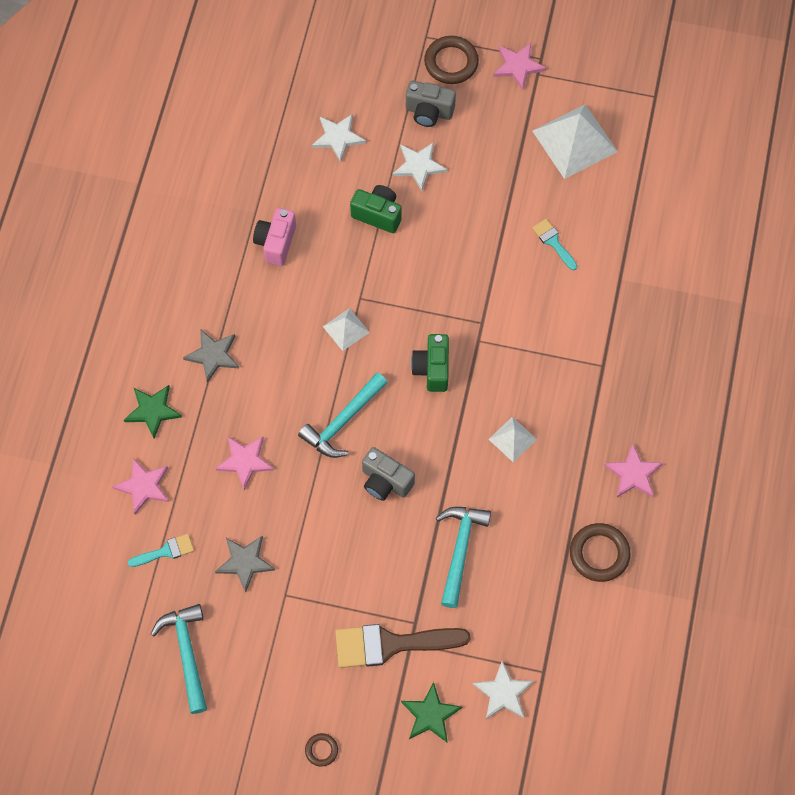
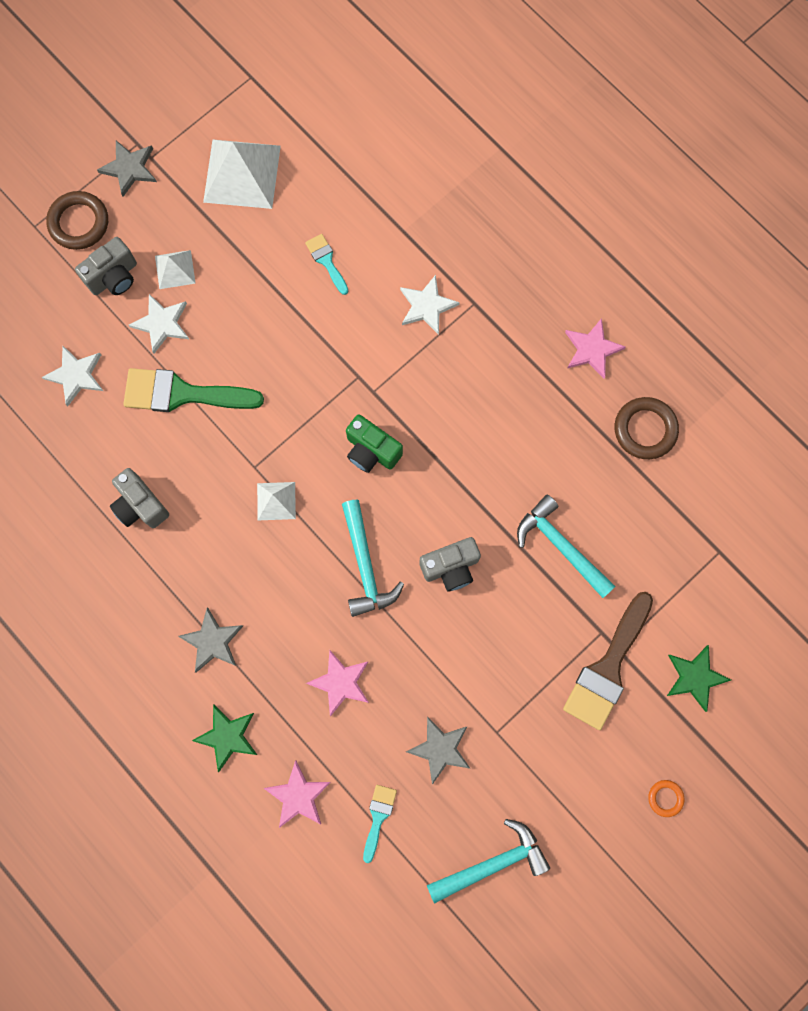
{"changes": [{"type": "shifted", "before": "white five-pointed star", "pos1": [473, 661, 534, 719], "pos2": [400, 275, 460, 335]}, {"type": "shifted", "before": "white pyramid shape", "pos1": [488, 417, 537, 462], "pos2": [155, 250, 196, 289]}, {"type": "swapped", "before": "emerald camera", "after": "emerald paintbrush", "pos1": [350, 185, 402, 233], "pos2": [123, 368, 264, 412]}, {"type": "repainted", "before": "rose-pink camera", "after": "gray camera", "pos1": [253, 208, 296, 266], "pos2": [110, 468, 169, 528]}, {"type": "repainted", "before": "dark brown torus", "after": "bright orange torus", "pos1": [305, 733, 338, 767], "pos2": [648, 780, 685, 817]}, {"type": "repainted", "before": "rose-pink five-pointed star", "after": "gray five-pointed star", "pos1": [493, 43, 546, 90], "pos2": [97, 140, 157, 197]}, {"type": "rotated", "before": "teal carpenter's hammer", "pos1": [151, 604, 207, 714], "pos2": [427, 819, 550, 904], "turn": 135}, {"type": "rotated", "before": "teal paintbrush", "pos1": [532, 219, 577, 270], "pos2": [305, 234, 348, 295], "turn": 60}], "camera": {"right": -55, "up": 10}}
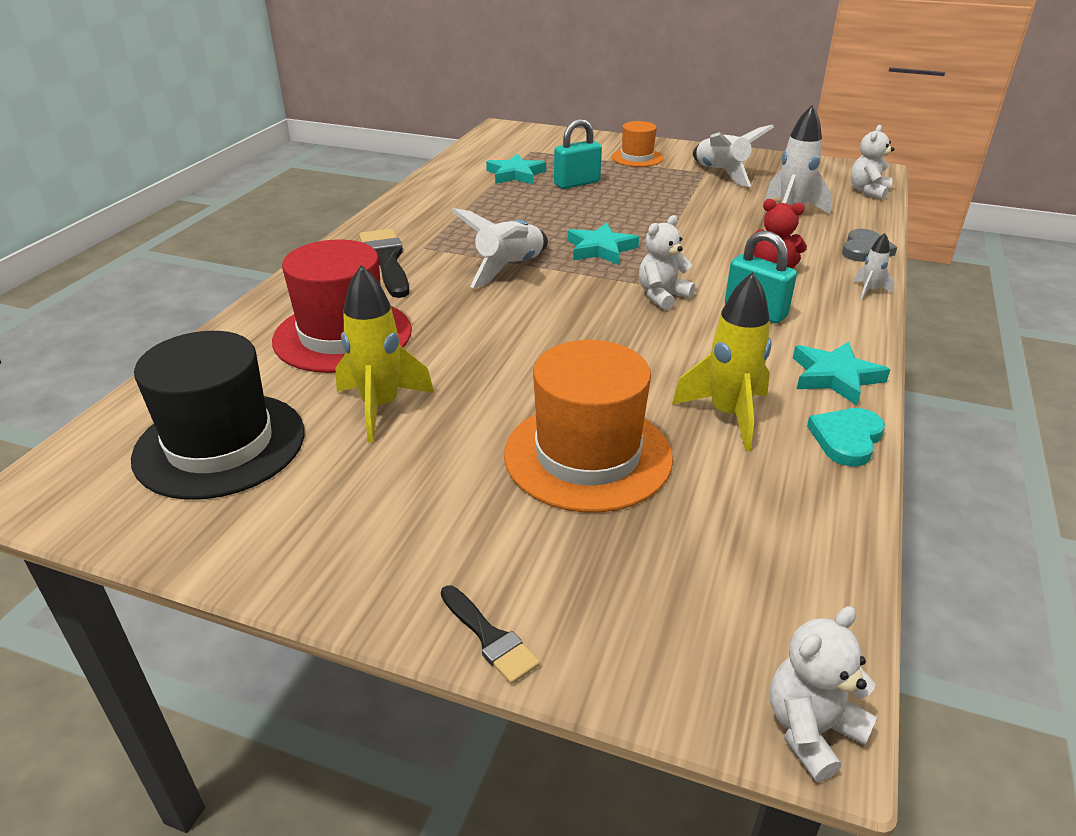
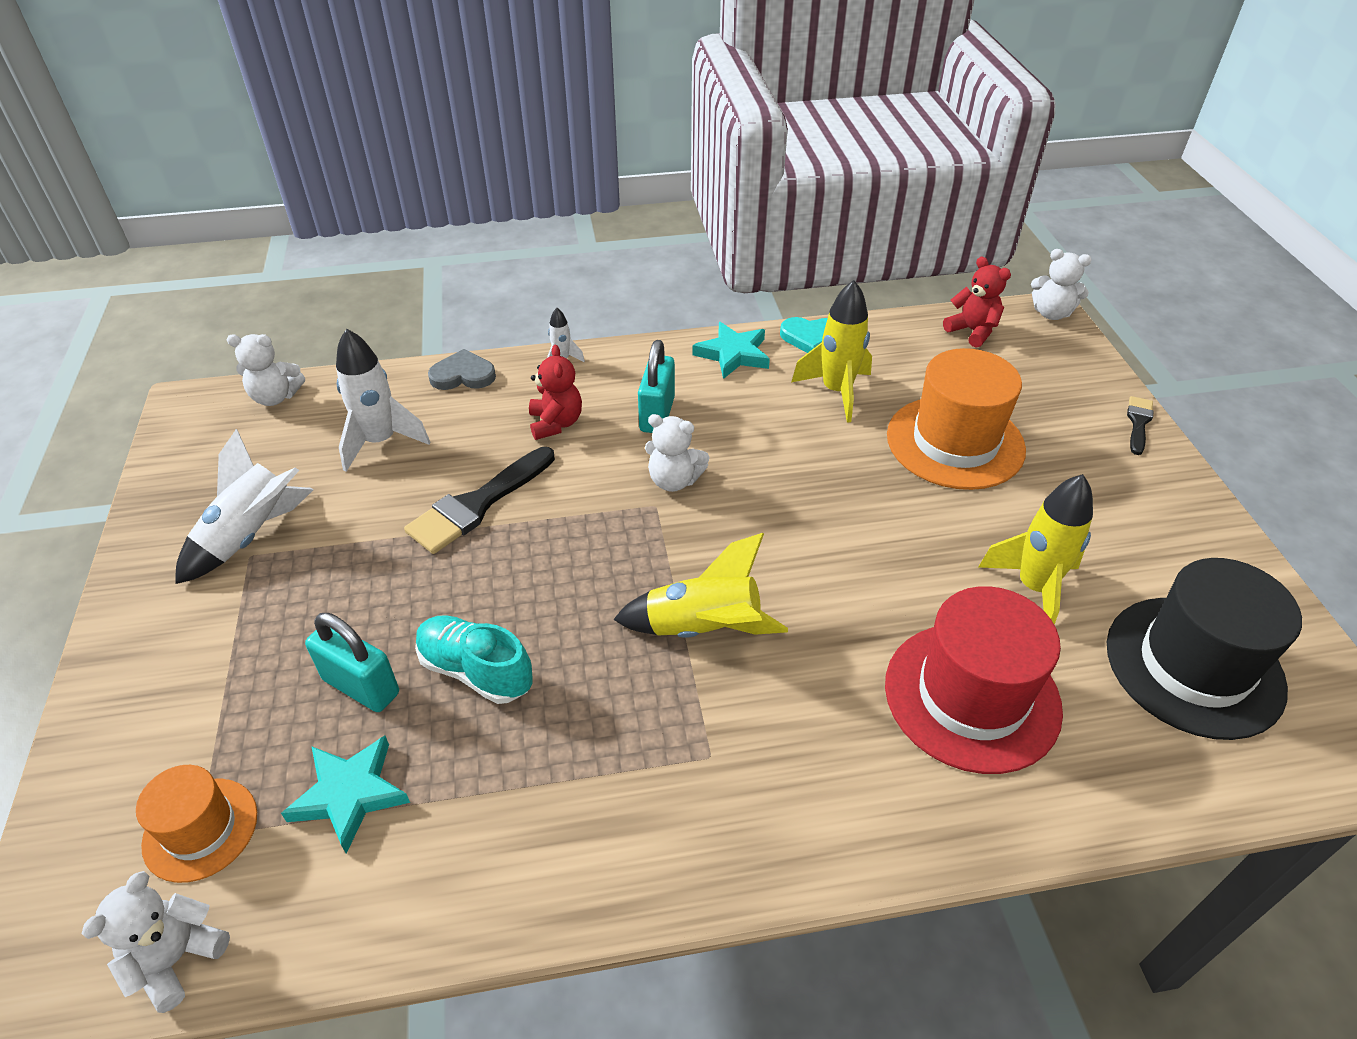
{"changes": [{"type": "gone", "before": "teal five-pointed star", "pos1": [568, 223, 639, 265]}, {"type": "new", "after": "white stuffed bear", "pos2": [82, 871, 230, 1013]}, {"type": "new", "after": "teal lace-up shoe", "pos2": [415, 615, 533, 704]}, {"type": "new", "after": "red stuffed bear", "pos2": [943, 257, 1011, 348]}, {"type": "shifted", "before": "ebony paintbrush", "pos1": [359, 229, 409, 298], "pos2": [404, 447, 555, 554]}, {"type": "shifted", "before": "bright orange tall hat", "pos1": [612, 121, 663, 167], "pos2": [136, 765, 257, 883]}, {"type": "repainted", "before": "white spaceship", "after": "bright yellow spaceship", "pos1": [451, 208, 548, 288], "pos2": [613, 533, 788, 638]}], "camera": {"right": -120, "up": 10}}
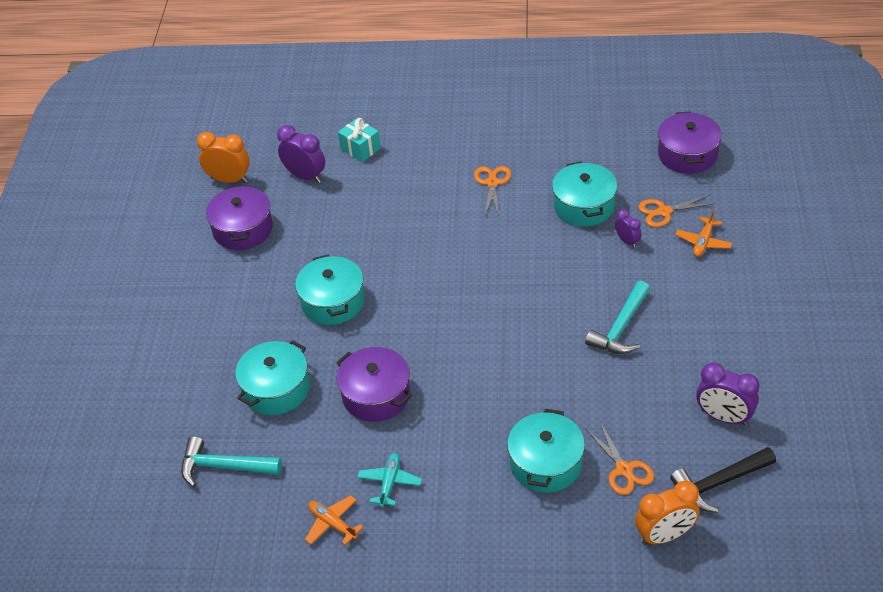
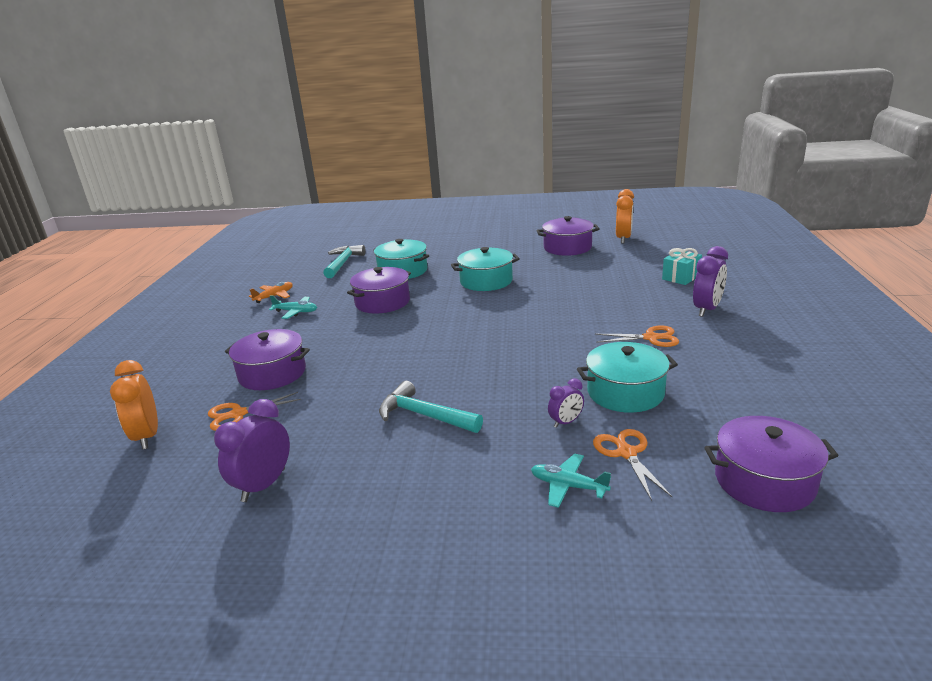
{"changes": [{"type": "gone", "before": "ebony carpenter's hammer", "pos1": [670, 447, 776, 513]}, {"type": "shifted", "before": "purple clock", "pos1": [277, 125, 325, 183], "pos2": [693, 246, 728, 317]}, {"type": "repainted", "before": "teal pot", "after": "purple pot", "pos1": [507, 409, 585, 493], "pos2": [225, 329, 310, 390]}, {"type": "repainted", "before": "bright orange aeroplane", "after": "teal aeroplane", "pos1": [675, 209, 732, 257], "pos2": [531, 453, 611, 508]}], "camera": {"right": 90, "up": -20}}
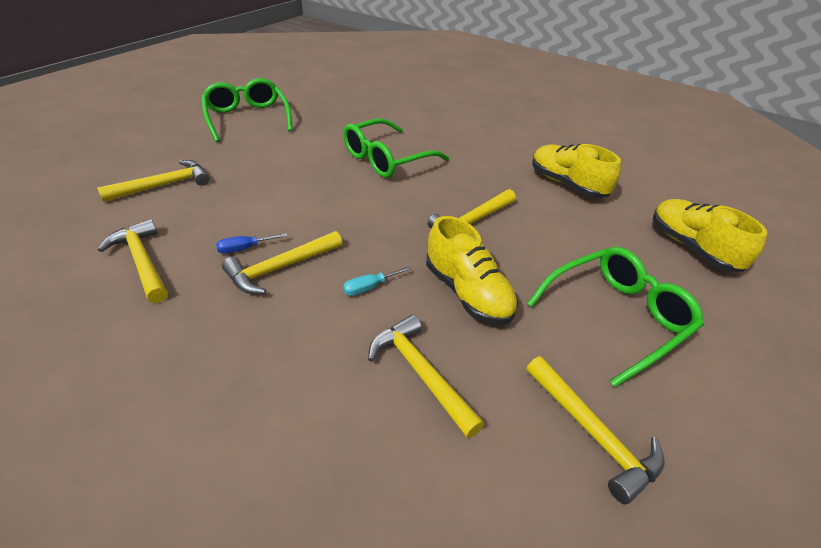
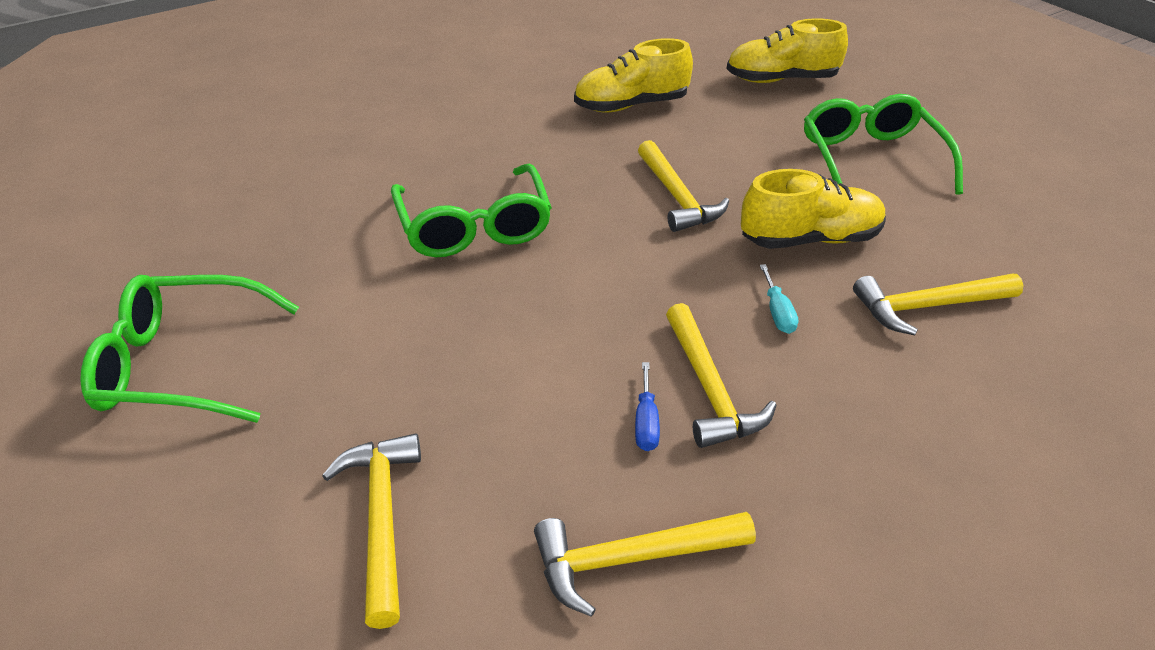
{"changes": [{"type": "gone", "before": "bright yellow carpenter's hammer", "pos1": [526, 356, 665, 504]}], "camera": {"right": -65, "up": 0}}
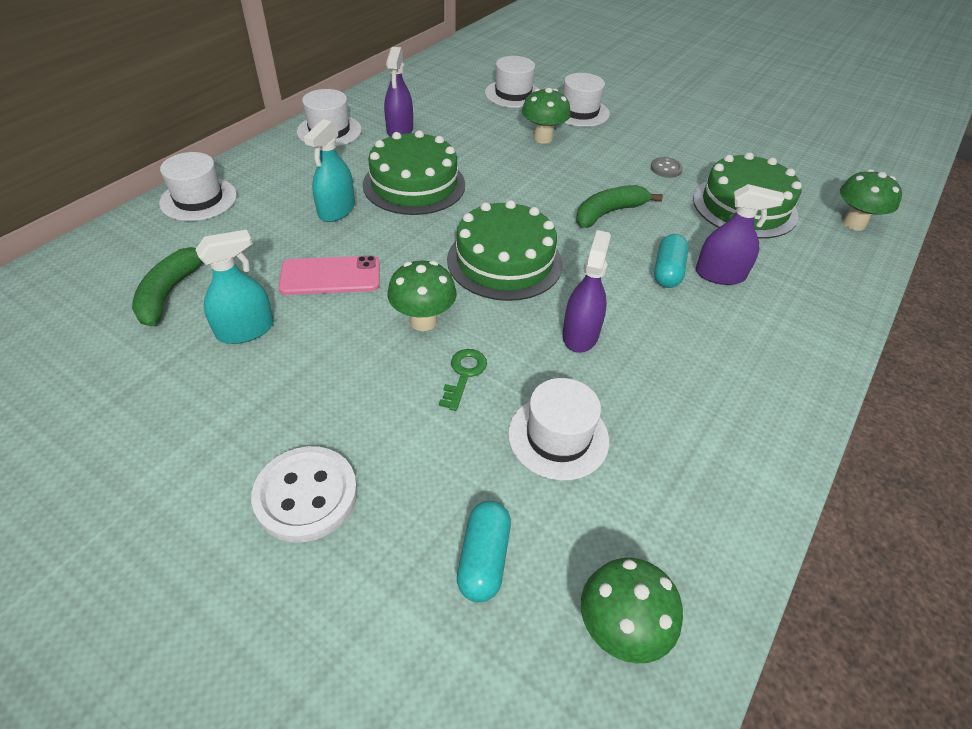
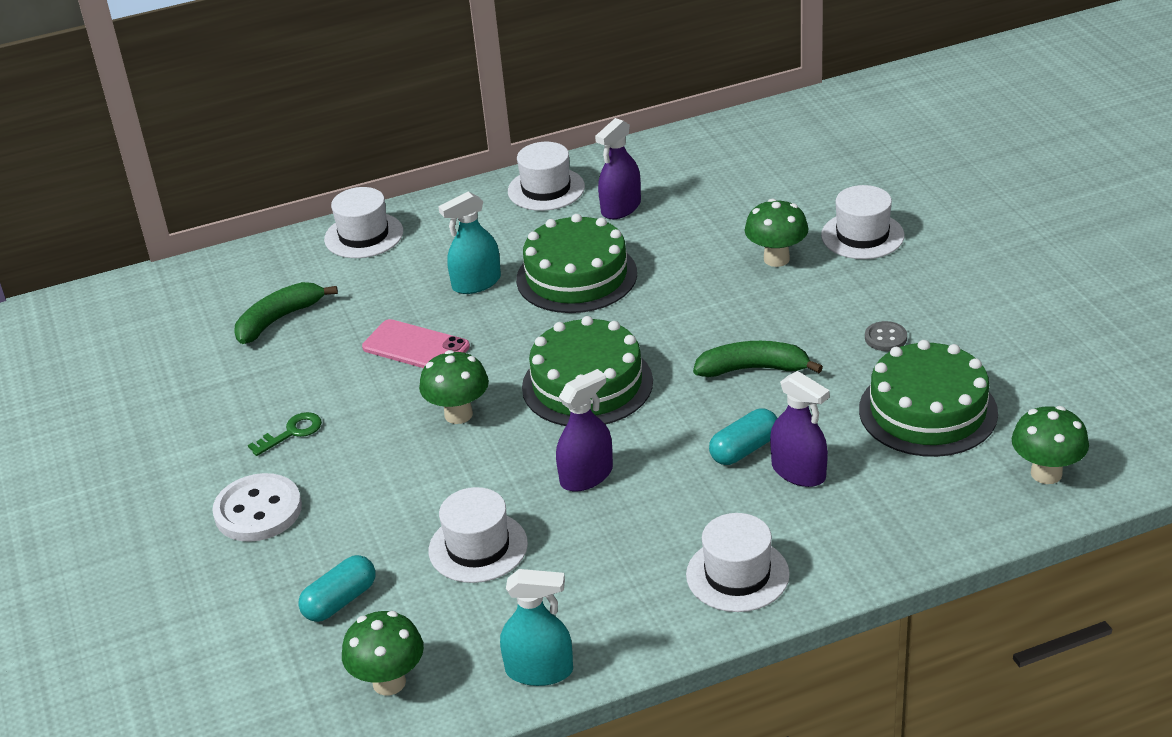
{"changes": [{"type": "shifted", "before": "teal spray bottle", "pos1": [195, 229, 274, 344], "pos2": [500, 569, 573, 686]}, {"type": "shifted", "before": "emerald door key", "pos1": [439, 349, 487, 411], "pos2": [248, 412, 322, 456]}, {"type": "shifted", "before": "white tall hat", "pos1": [485, 56, 539, 108], "pos2": [686, 513, 790, 612]}], "camera": {"right": 40, "up": -10}}
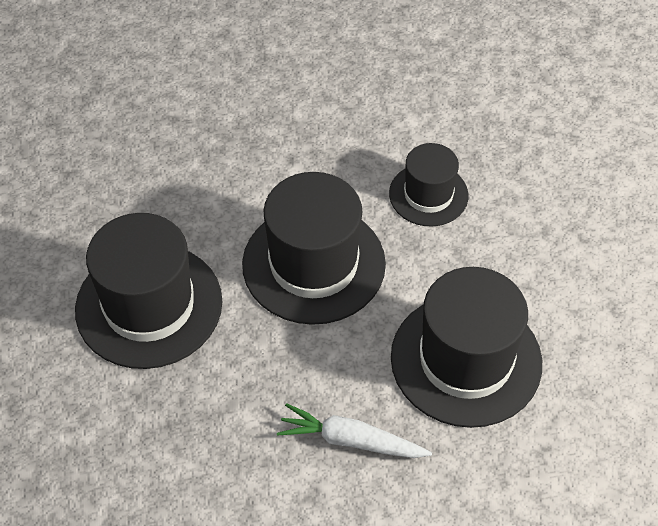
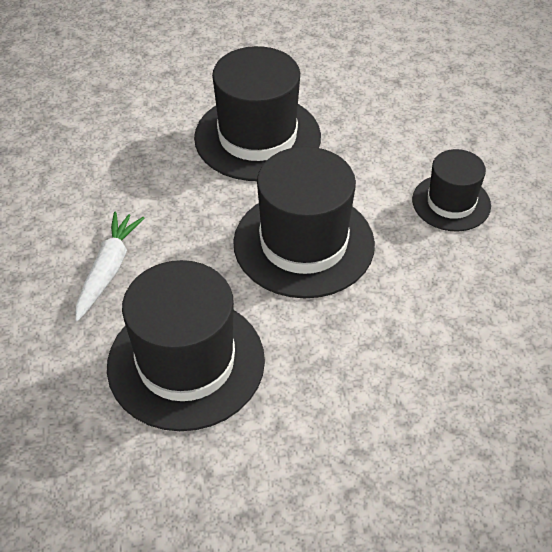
{"changes": [{"type": "shifted", "before": "ebony tall hat", "pos1": [389, 143, 468, 226], "pos2": [412, 149, 491, 232]}], "camera": {"right": 90, "up": -5}}
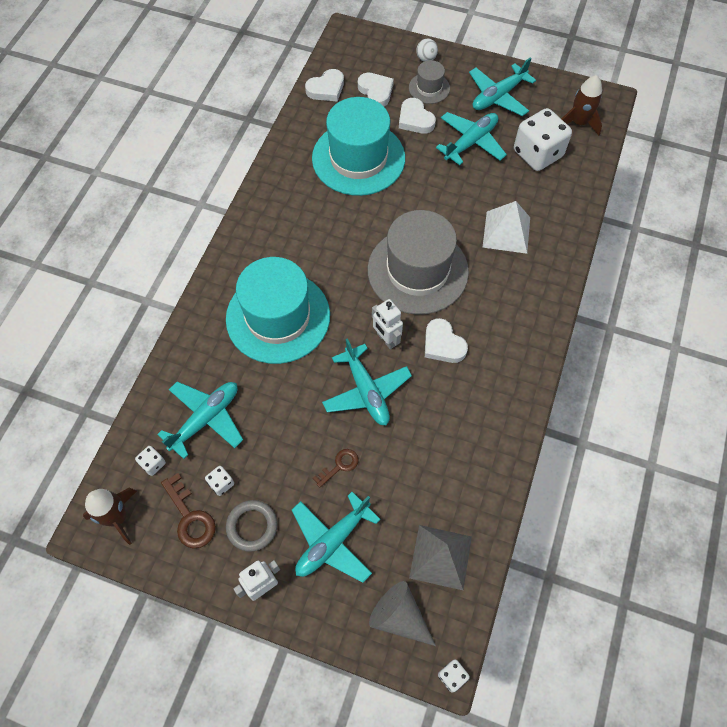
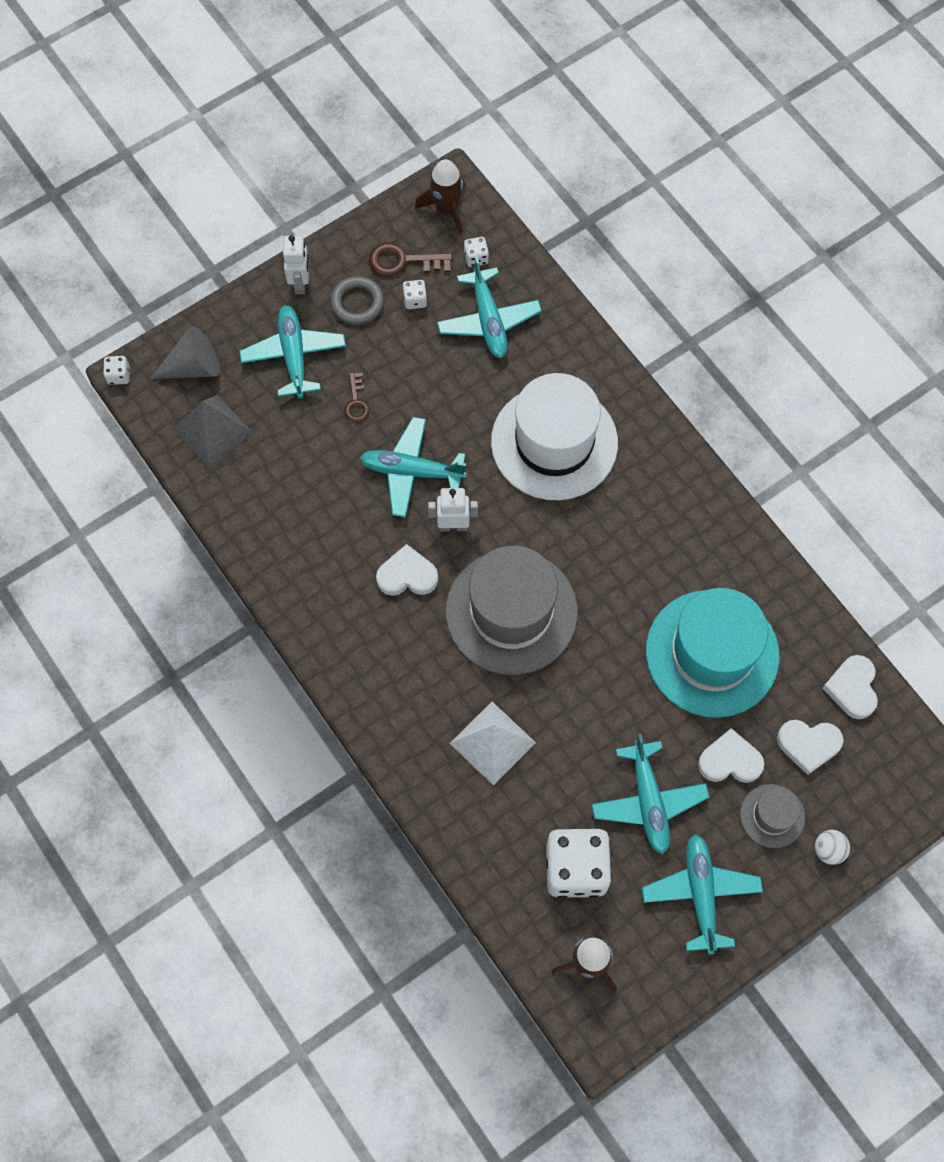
{"changes": [{"type": "repainted", "before": "teal tall hat", "after": "white tall hat", "pos1": [226, 257, 330, 364], "pos2": [491, 373, 618, 500]}], "camera": {"right": 125, "up": 5}}
